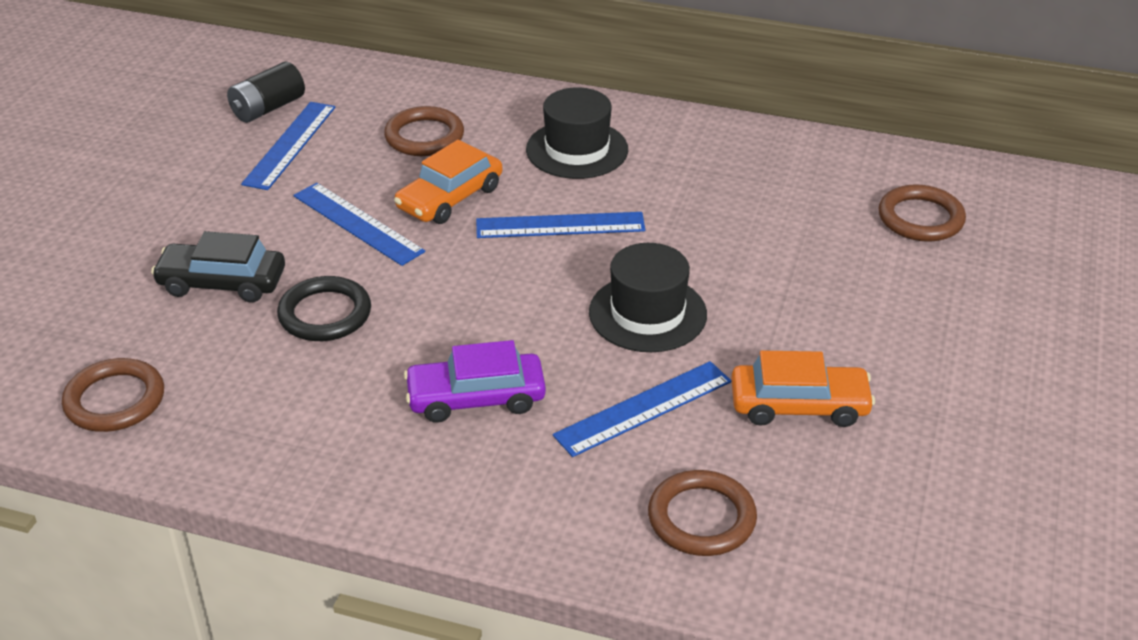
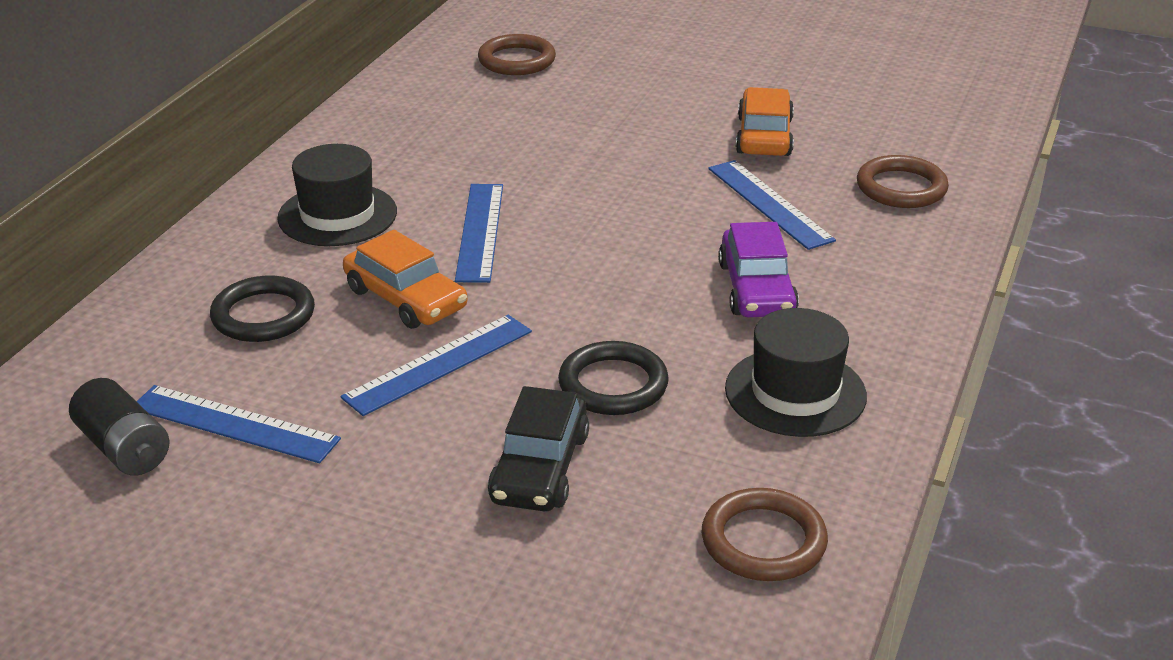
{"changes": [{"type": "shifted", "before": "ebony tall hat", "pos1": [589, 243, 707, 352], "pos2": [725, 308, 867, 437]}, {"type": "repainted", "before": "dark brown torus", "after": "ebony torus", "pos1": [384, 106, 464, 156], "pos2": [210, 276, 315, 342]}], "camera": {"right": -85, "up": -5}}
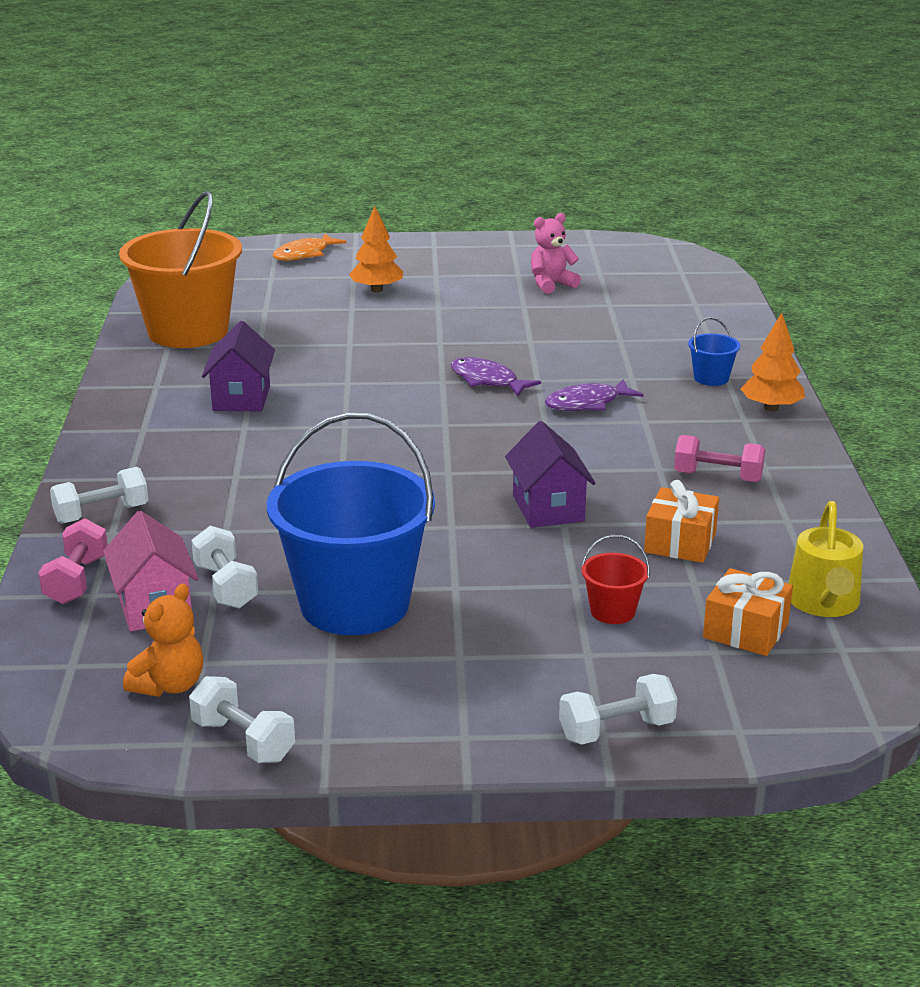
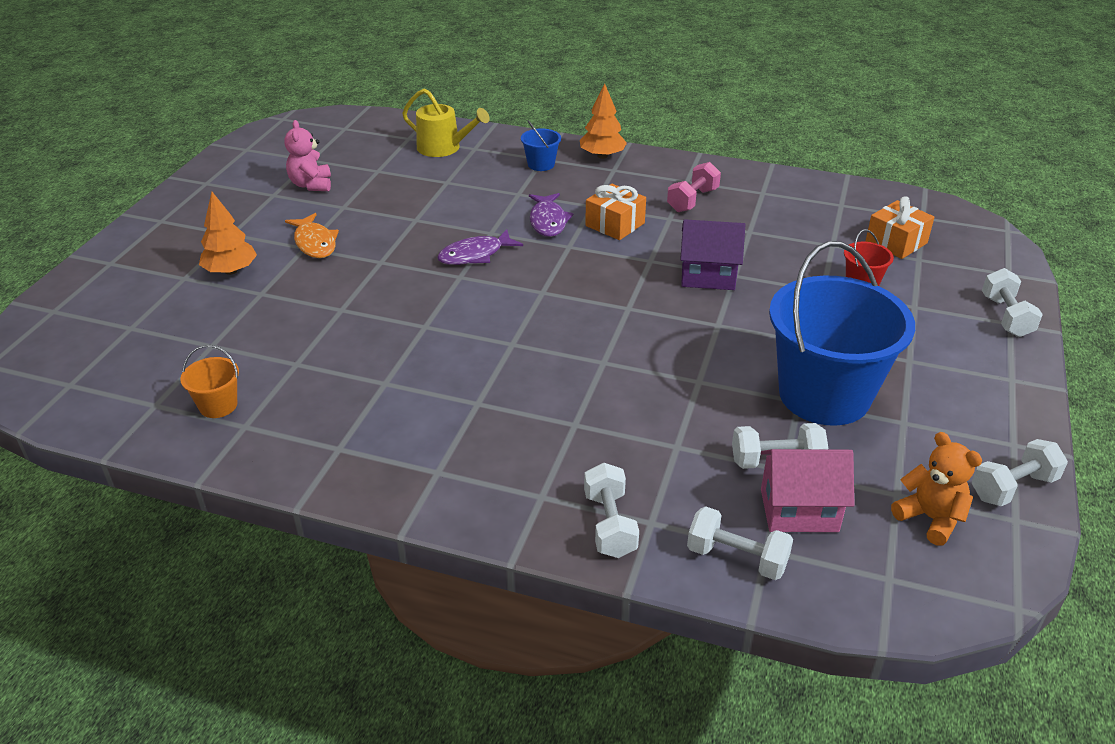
{"changes": [{"type": "gone", "before": "purple cottage", "pos1": [202, 321, 275, 412]}, {"type": "shifted", "before": "bright orange toy fish", "pos1": [273, 233, 347, 261], "pos2": [285, 213, 339, 258]}, {"type": "shifted", "before": "bright orange gift", "pos1": [644, 480, 719, 563], "pos2": [585, 184, 646, 240]}, {"type": "shifted", "before": "bright yellow sprinkling can", "pos1": [788, 501, 863, 617], "pos2": [402, 89, 490, 157]}, {"type": "repainted", "before": "rose-pink free weight", "after": "white free weight", "pos1": [39, 518, 108, 604], "pos2": [687, 506, 793, 580]}, {"type": "scaled", "before": "bright orange bucket", "pos1": [119, 191, 242, 348], "pos2": [180, 345, 239, 418], "scale": 0.41}], "camera": {"right": -70, "up": 10}}
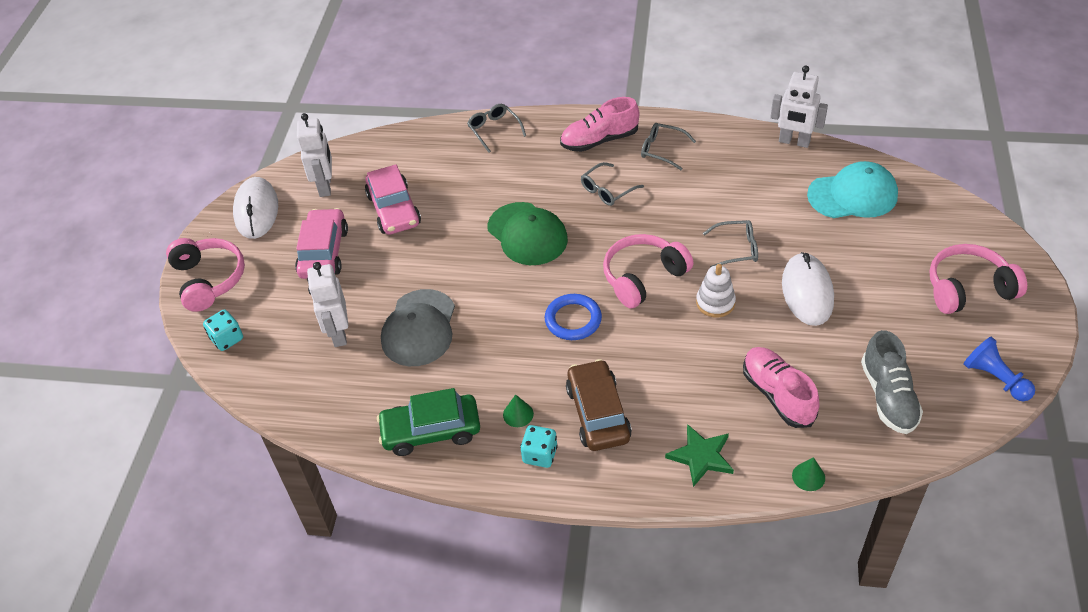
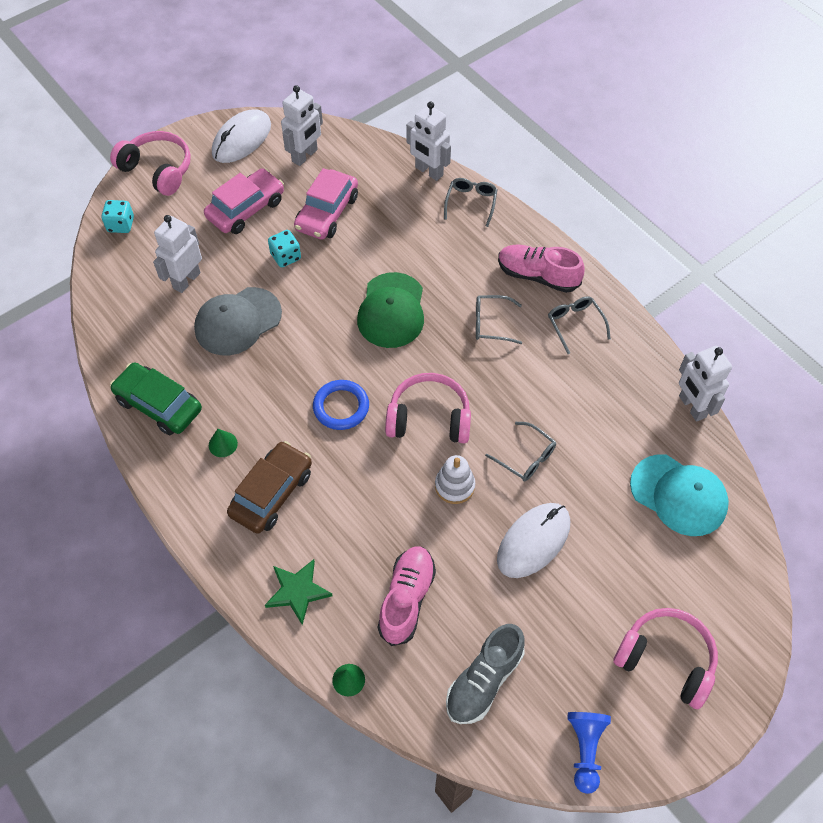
{"changes": [{"type": "new", "after": "white toy robot", "pos2": [406, 101, 451, 181]}, {"type": "shifted", "before": "teal die", "pos1": [520, 425, 558, 468], "pos2": [268, 230, 301, 267]}, {"type": "rotated", "before": "rose-pink over-ear headphones", "pos1": [166, 238, 245, 312], "pos2": [110, 131, 191, 196], "turn": -75}], "camera": {"right": 40, "up": 10}}
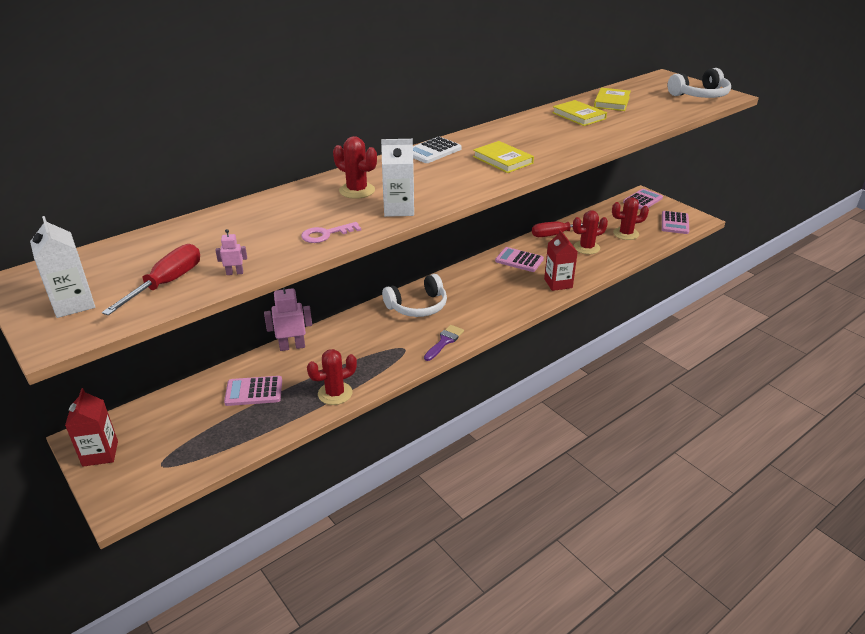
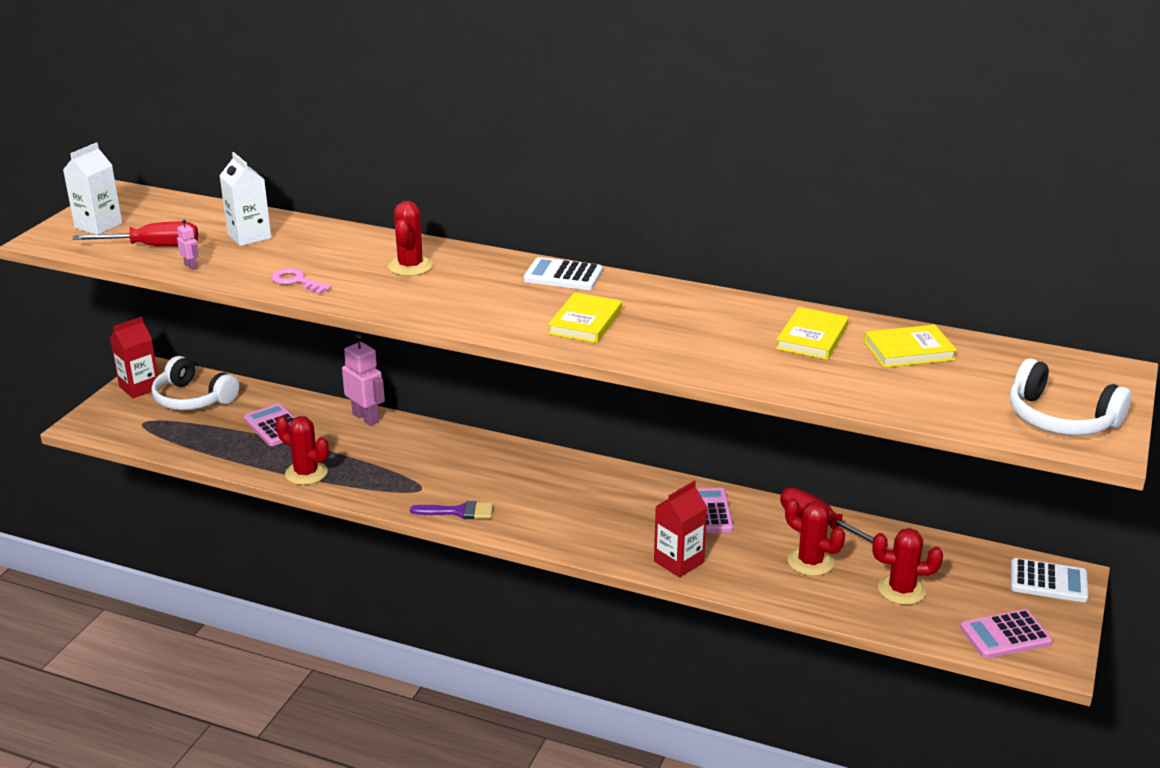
{"changes": [{"type": "shifted", "before": "white milk carton", "pos1": [381, 139, 414, 217], "pos2": [219, 152, 271, 246]}, {"type": "shifted", "before": "white over-ear headphones", "pos1": [382, 274, 447, 317], "pos2": [152, 356, 239, 410]}, {"type": "repainted", "before": "rose-pink calculator", "after": "white calculator", "pos1": [623, 189, 663, 209], "pos2": [1011, 558, 1089, 602]}, {"type": "rotated", "before": "red cactus", "pos1": [612, 197, 649, 240], "pos2": [872, 528, 943, 605], "turn": -45}], "camera": {"right": 60, "up": -5}}
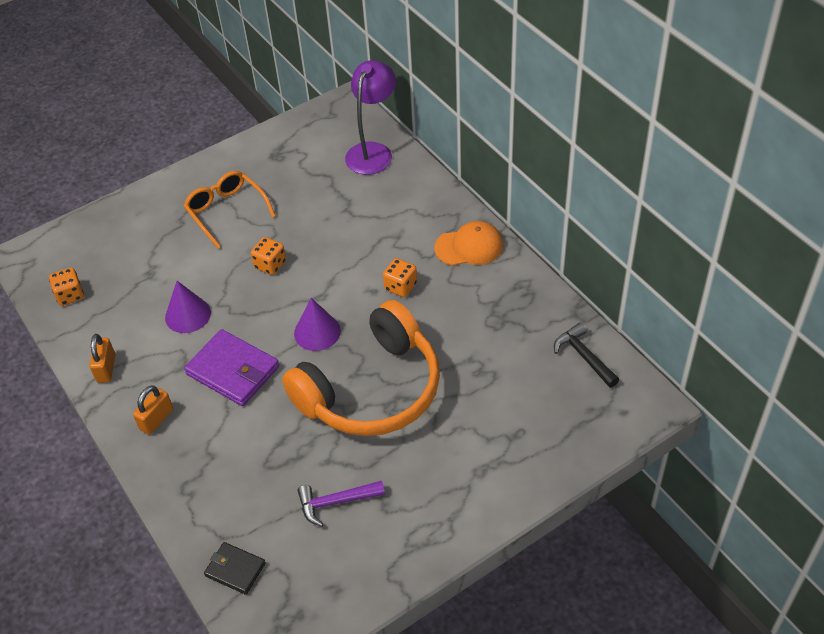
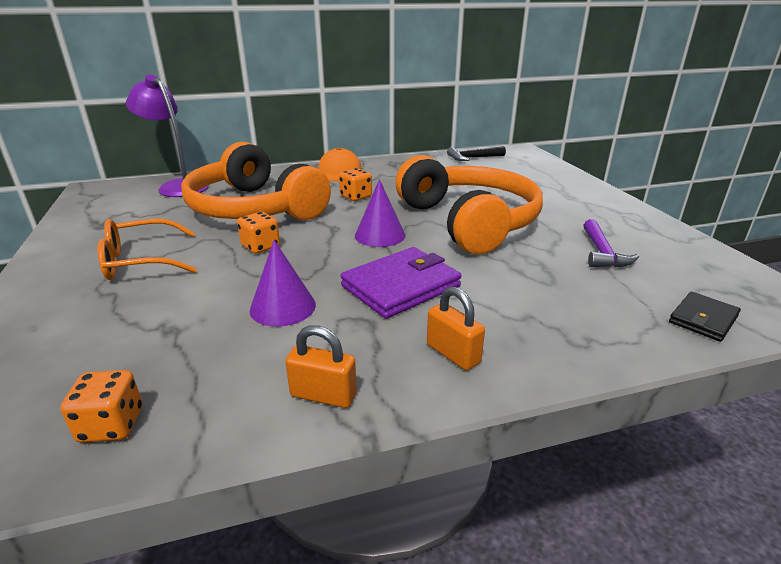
{"changes": [{"type": "new", "after": "bright orange over-ear headphones", "pos2": [181, 142, 331, 220]}], "camera": {"right": -75, "up": -20}}
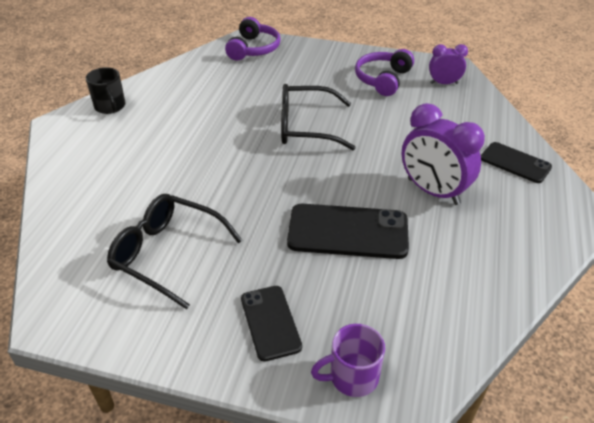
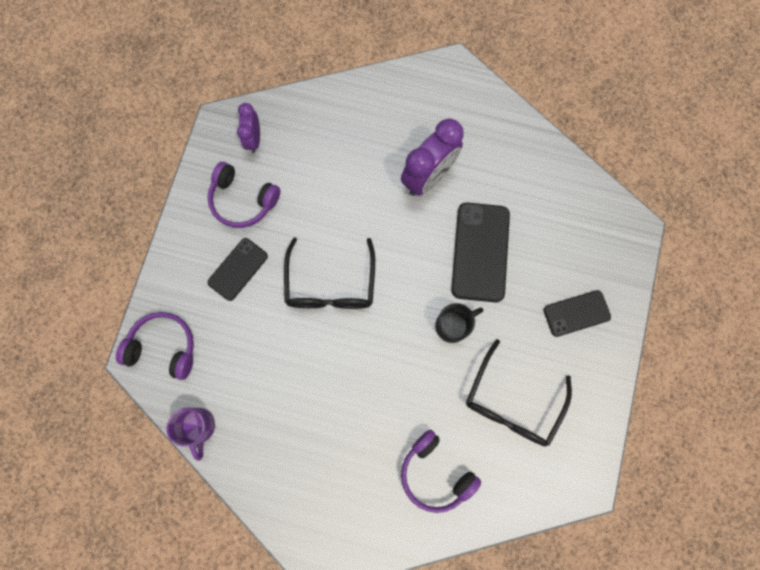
{"changes": [{"type": "new", "after": "purple over-ear headphones", "pos2": [401, 430, 481, 513]}, {"type": "shifted", "before": "ebony mug", "pos1": [86, 67, 126, 114], "pos2": [435, 303, 483, 343]}, {"type": "shifted", "before": "purple mug", "pos1": [311, 324, 385, 397], "pos2": [166, 408, 215, 461]}, {"type": "shifted", "before": "ebony phone", "pos1": [481, 142, 552, 183], "pos2": [207, 238, 268, 301]}], "camera": {"right": -90, "up": 35}}
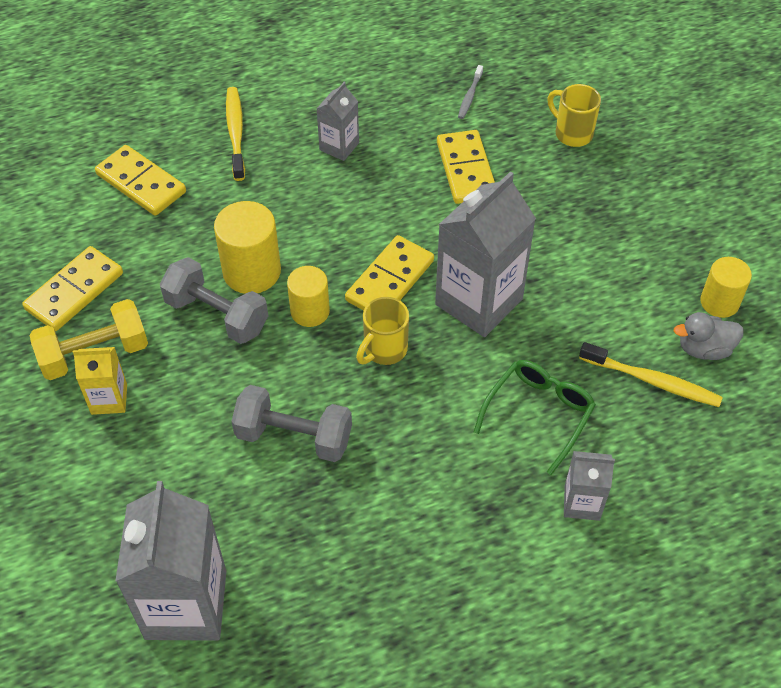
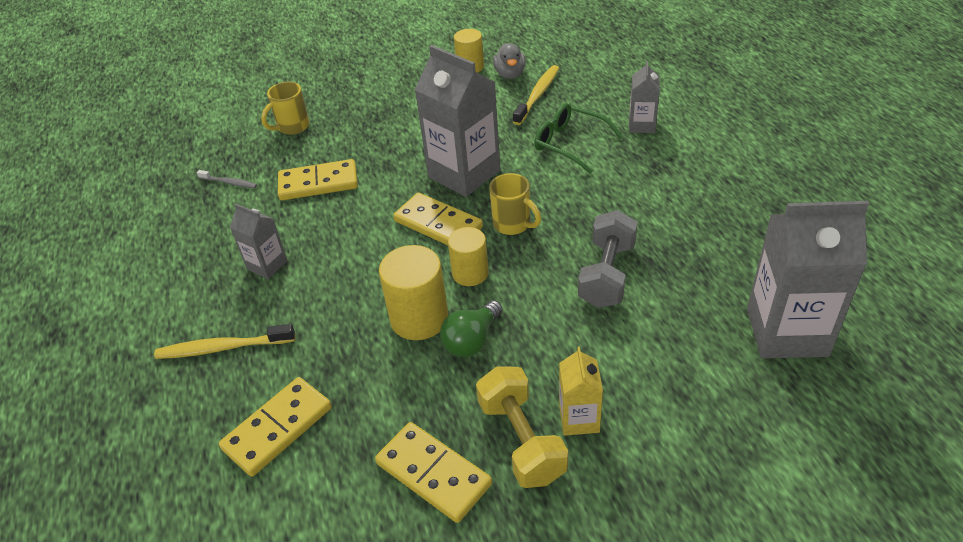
{"changes": [{"type": "swapped", "before": "gray free weight", "after": "emerald bulb", "pos1": [160, 257, 268, 344], "pos2": [440, 300, 503, 357]}], "camera": {"right": -85, "up": -10}}
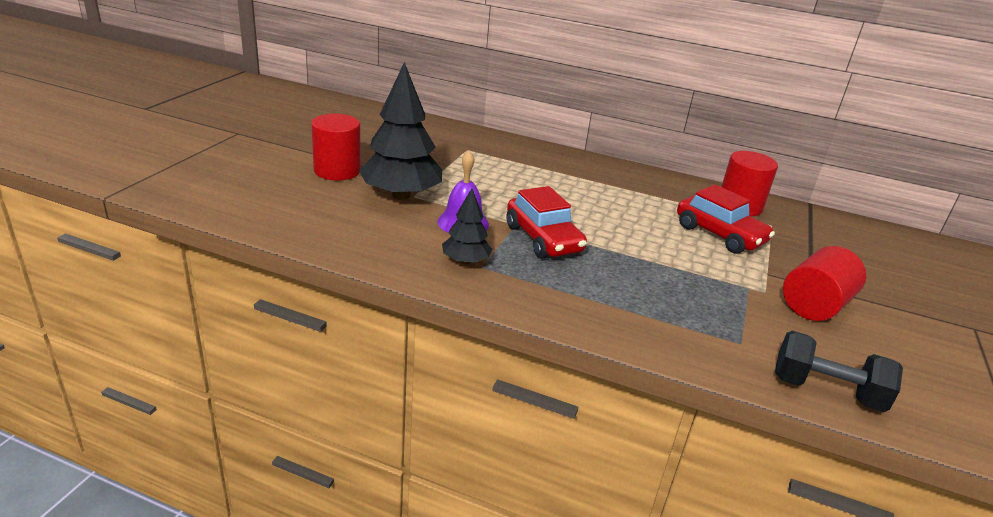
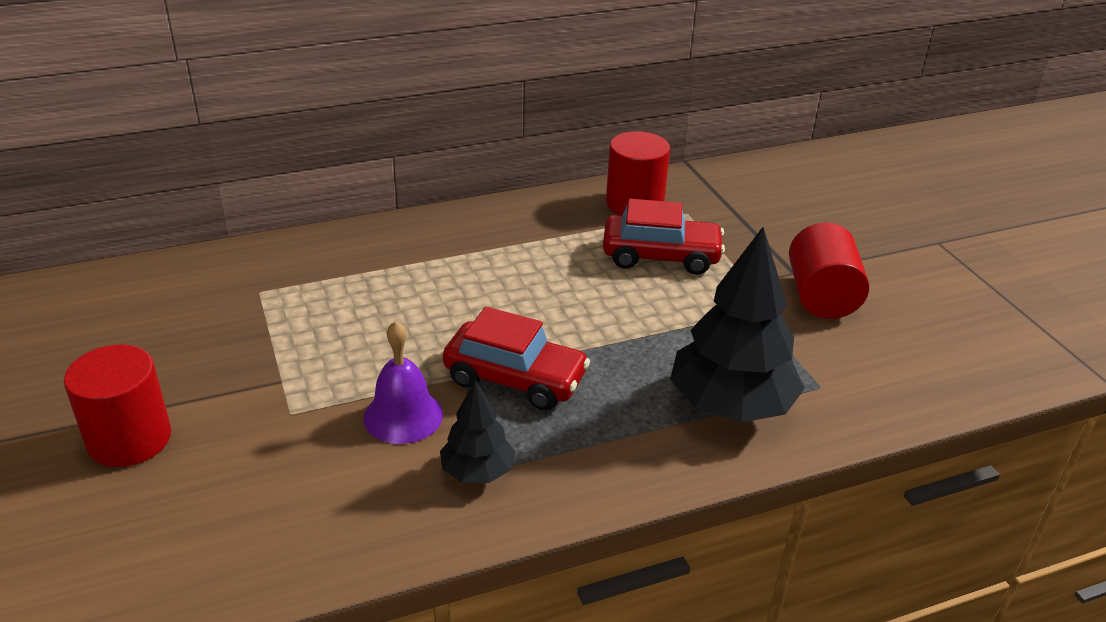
{"changes": [{"type": "gone", "before": "ebony free weight", "pos1": [775, 331, 903, 412]}, {"type": "shifted", "before": "ebony tree", "pos1": [359, 62, 442, 200], "pos2": [670, 227, 805, 423]}], "camera": {"right": -40, "up": 5}}
